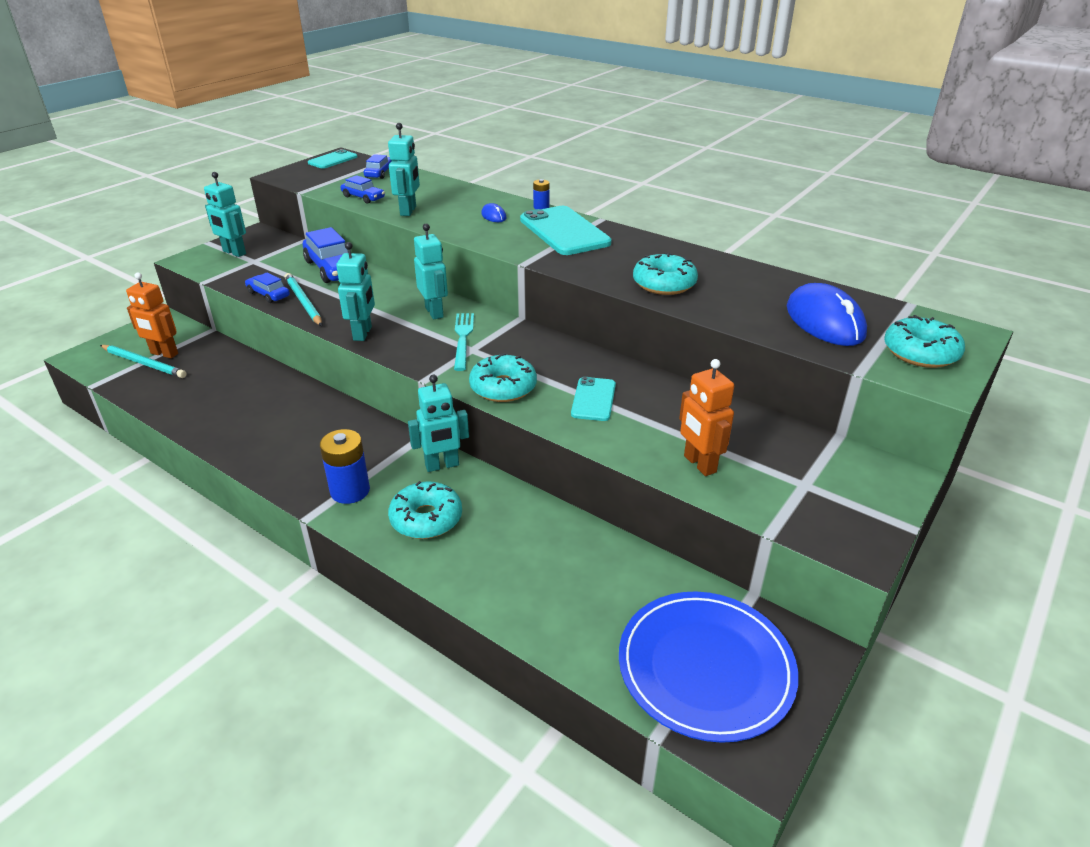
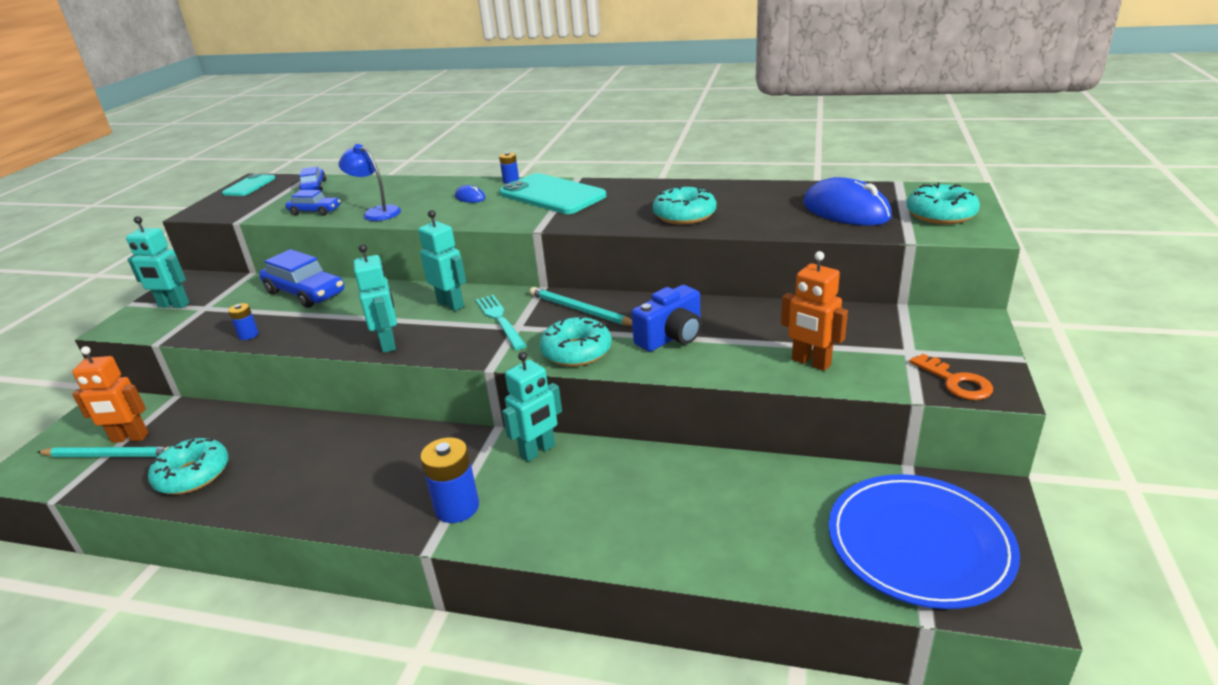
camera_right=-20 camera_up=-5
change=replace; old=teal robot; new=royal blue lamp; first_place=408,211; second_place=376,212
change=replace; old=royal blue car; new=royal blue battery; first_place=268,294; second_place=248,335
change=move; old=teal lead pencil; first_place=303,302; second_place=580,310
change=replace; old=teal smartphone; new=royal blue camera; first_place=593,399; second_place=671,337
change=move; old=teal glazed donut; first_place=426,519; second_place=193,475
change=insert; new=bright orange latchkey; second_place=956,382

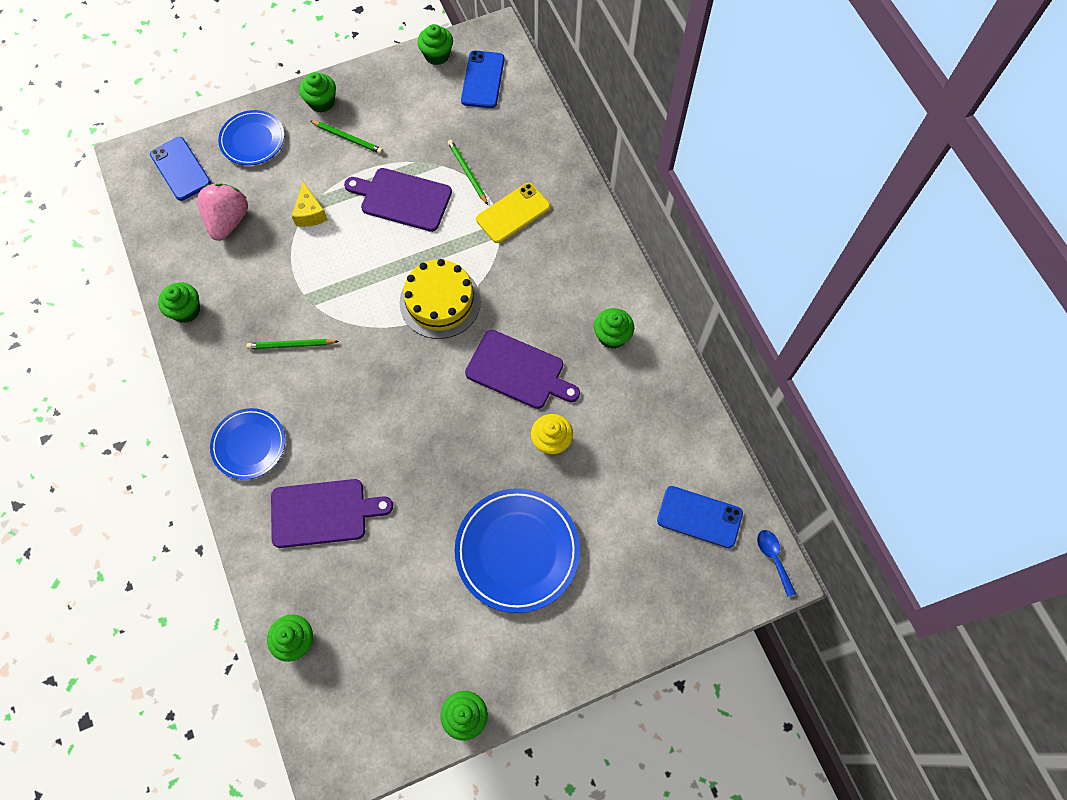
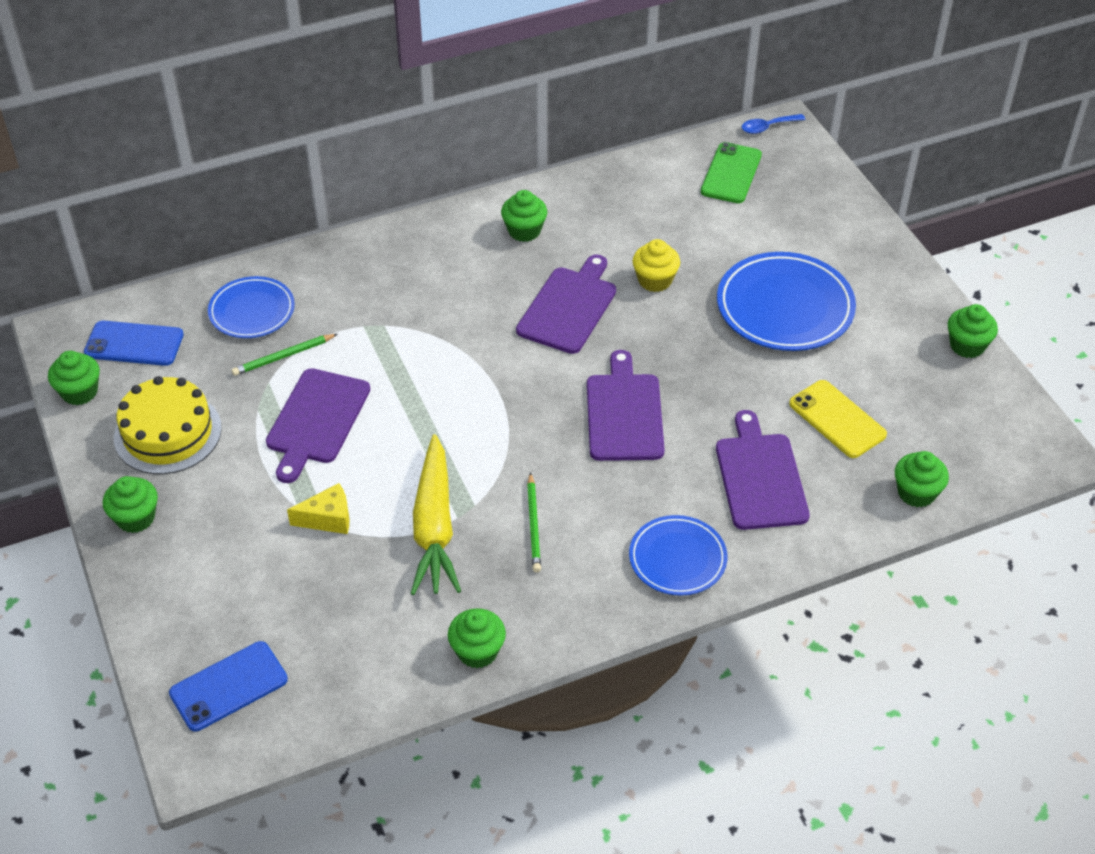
camera_right=-90 camera_up=-20
change=move; old=royal blue flat dish; first_place=252,140; second_place=252,311
change=delete; old=green lead pencil; first_place=348,138
change=move; old=bright yellow smartphone; first_place=513,213; second_place=837,419
change=delete; old=pink strawberry; first_place=228,221
change=move; old=bright yellow cake; first_place=440,301; second_place=167,433
change=recolor; old=royal blue smartphone; new=green smartphone; first_place=699,517; second_place=731,173
change=insert; new=purple bread board; second_place=624,413
change=insert; new=bright yellow carrot; second_place=434,527

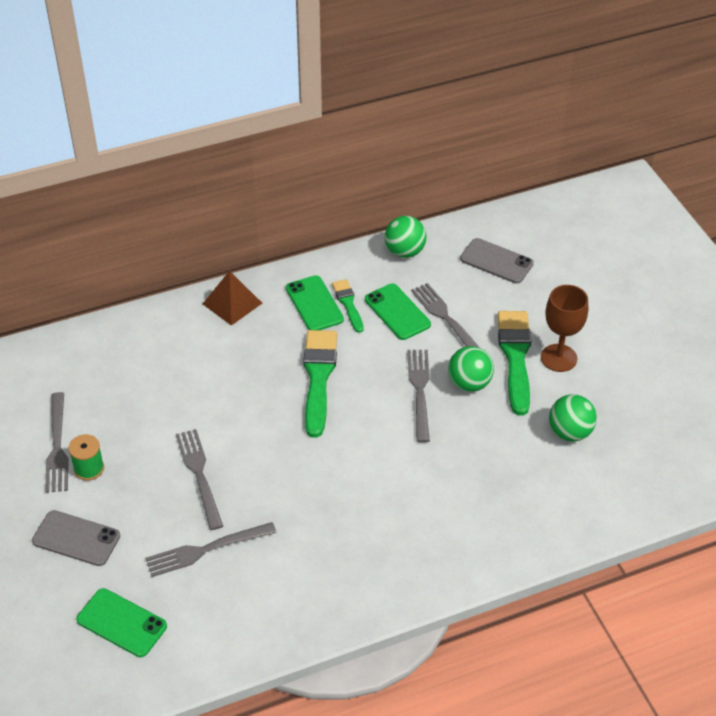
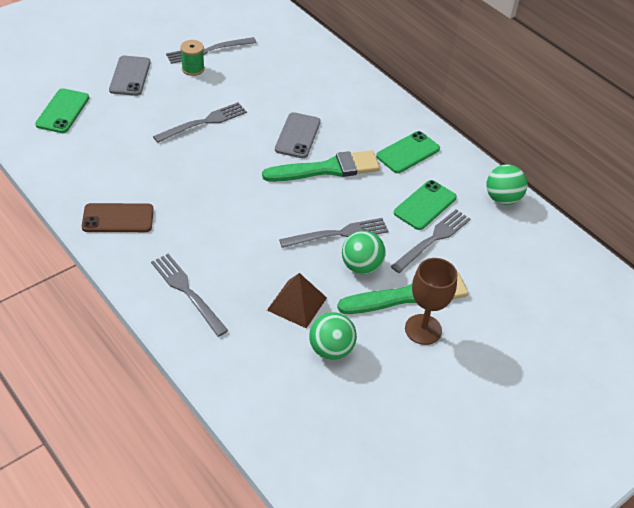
camera_right=70 camera_up=0
change=move; old=grey smartphone; first_place=496,261; second_place=297,135
change=move; old=russet solid pyramid; first_place=232,303; second_place=297,303
change=delete; old=green brush; first_place=348,304
change=move; old=grey fork; first_place=205,550; second_place=186,291
change=insert; new=russet smartphone; second_place=118,218

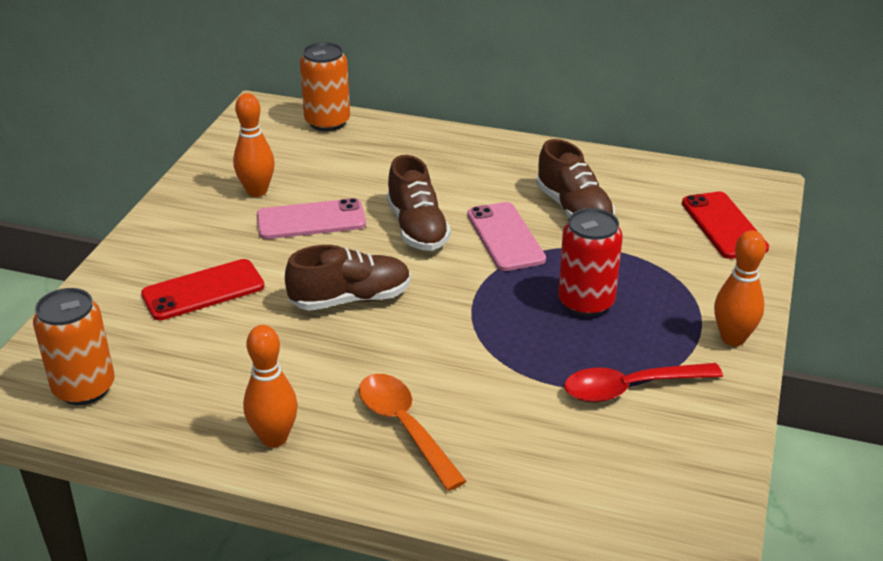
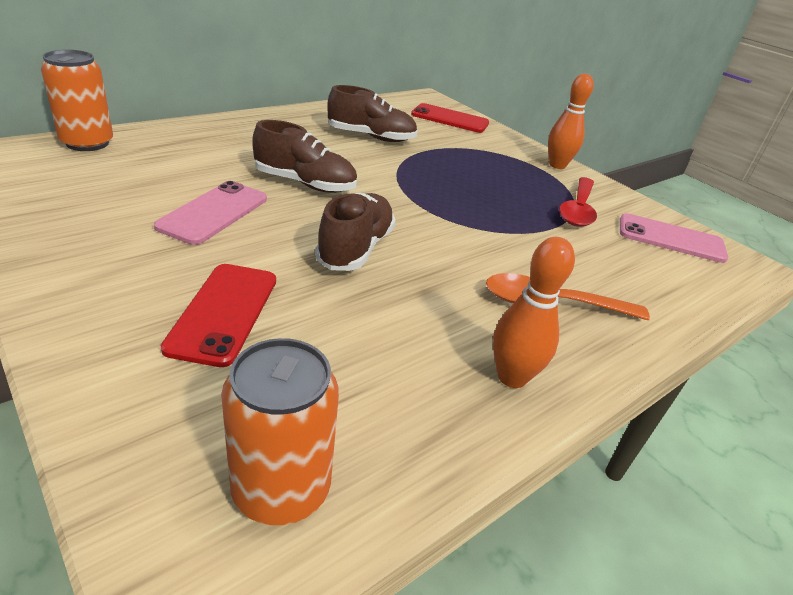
camera_right=-60 camera_up=0
change=delete; old=bright orange tenpin; first_place=257,191
change=move; old=pink smartphone; first_place=505,237; second_place=671,239
change=delete; old=crimson tin; first_place=586,302

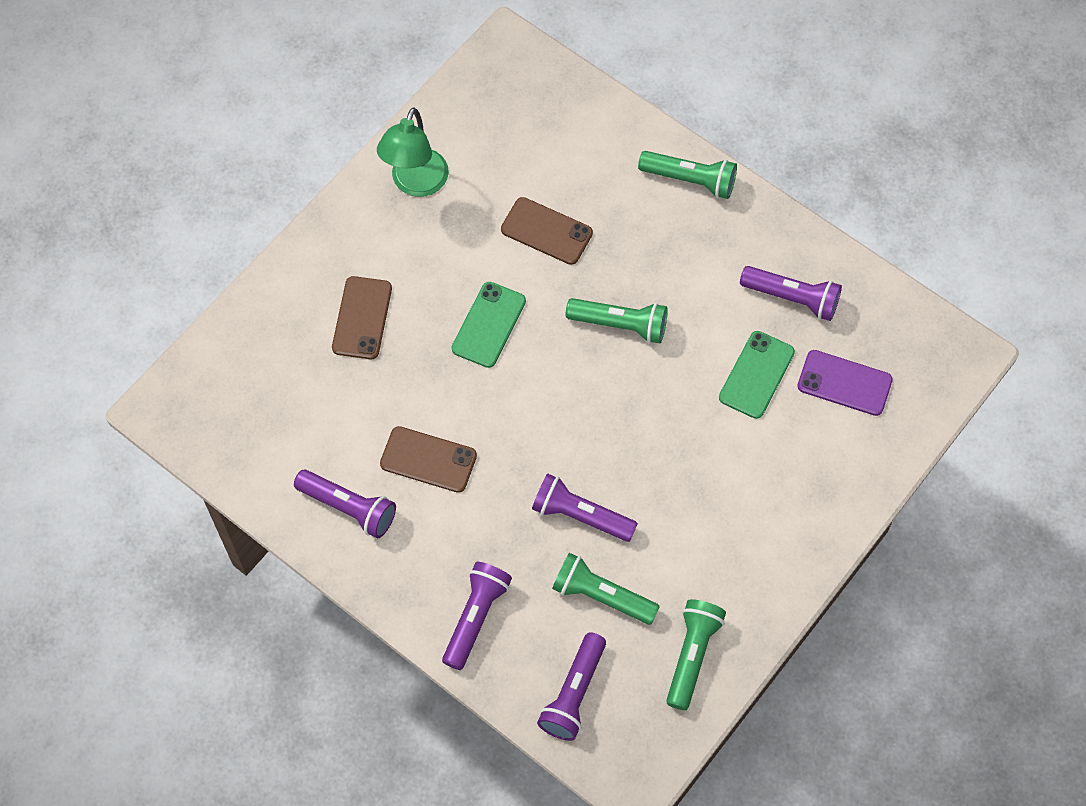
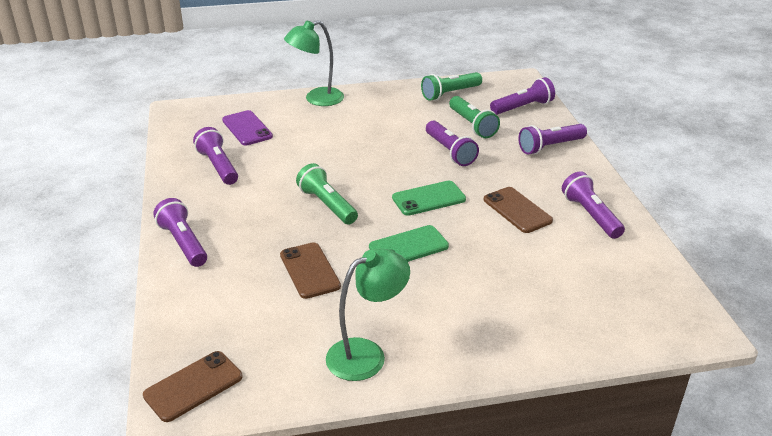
camera_right=-140 camera_up=-30
change=recolor; old=green flashlight; new=purple flashlight; first_place=690,180; second_place=183,243
change=move; old=russet smartphone; first_place=362,318; second_place=193,386
change=move; old=green smartphone; first_place=756,375; second_place=429,199
change=insert; new=green lamp; second_place=316,99

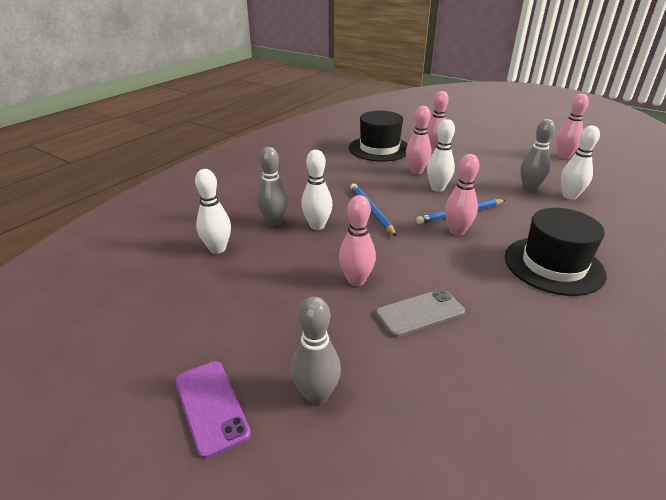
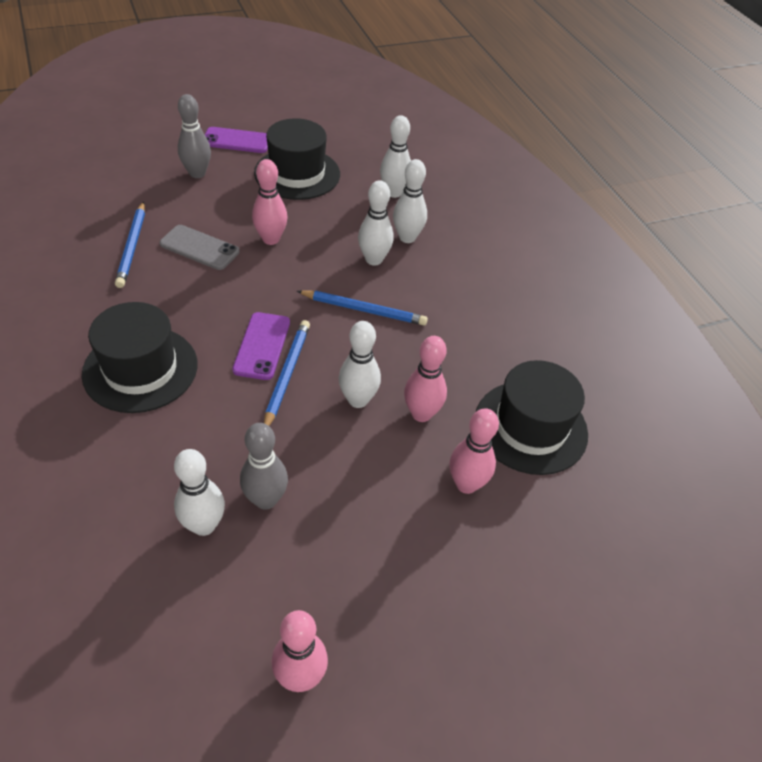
camera_right=120 camera_up=15
change=recolor; old=grey tenpin; new=snow-white tenpin; first_place=274,222; second_place=407,237
change=replace; old=pink tenpin; new=purple smartphone; first_place=457,231; second_place=262,346
change=rotate; old=grey smartphone; first_place=420,313; second_place=199,248; degrees=-75
change=insert; new=ebony hat; second_place=297,173
change=insert; new=royal blue lead pencil; second_place=132,246

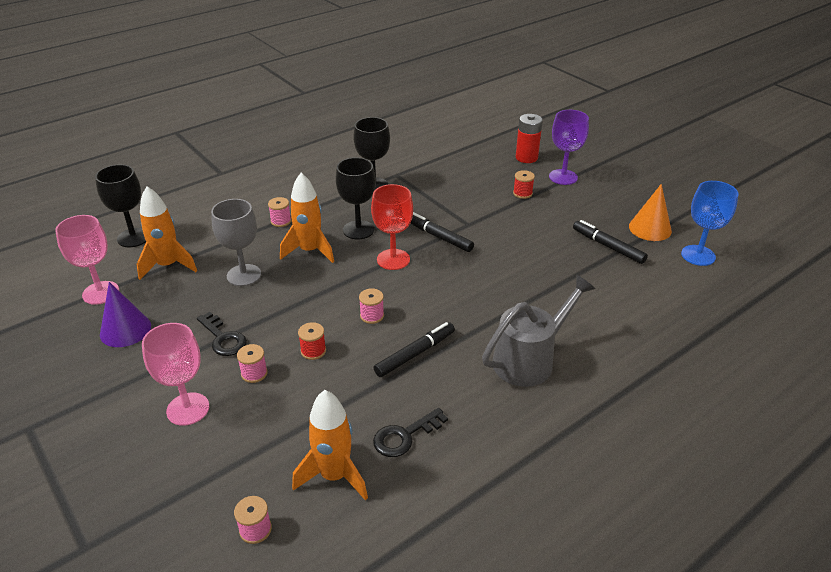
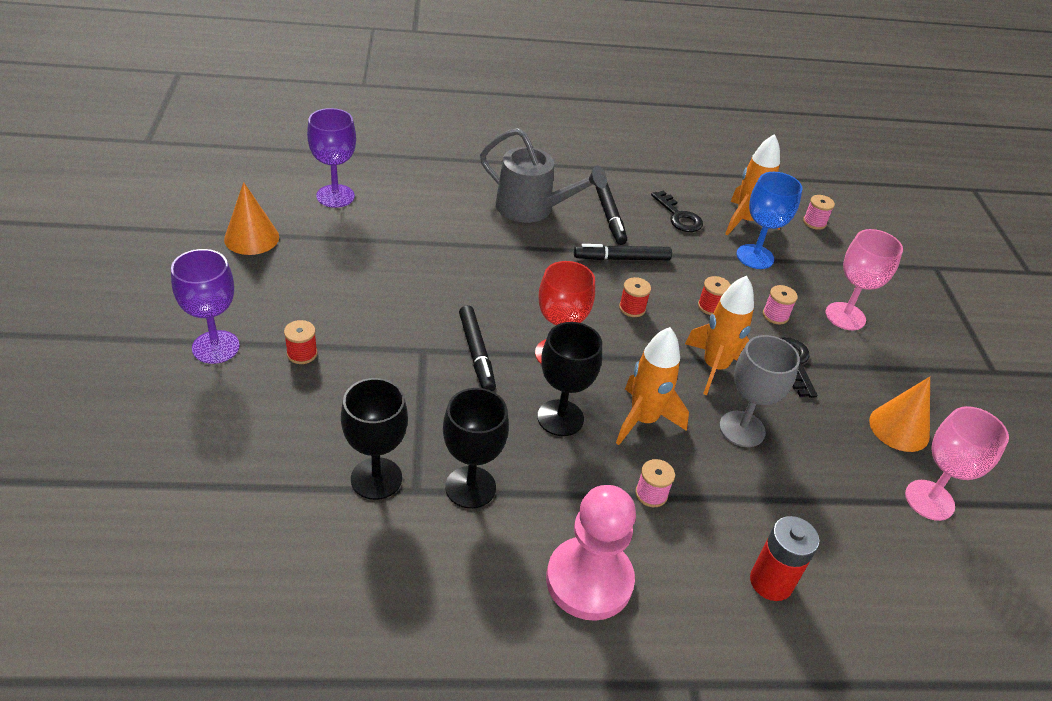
camera_right=-150 camera_up=5
change=move; old=crimson battery; first_place=526,158; second_place=771,582
change=move; old=ebony chalice; first_place=133,237; second_place=376,478
change=move; old=royal blue chalice; first_place=698,255; second_place=755,257
change=move; old=bright orange toy rocket; first_place=168,266; second_place=714,367
change=move; old=ebony marker; first_place=608,246; second_place=610,217
change=rotate; old=grey watering pot; first_place=530,359; second_place=532,209; degrees=-150
change=recolor; old=purple solid cone; new=bright orange solid cone; first_place=125,330; second_place=899,428
change=recolor; old=pink reel of thread; new=crimson reel of thread; first_place=372,316; second_place=632,308
change=rotate; old=ebony latchkey; first_place=405,436; second_place=679,216; degrees=60
change=insert; new=purple chalice; second_place=335,196
change=insert; new=pink game pawn; second_place=589,580

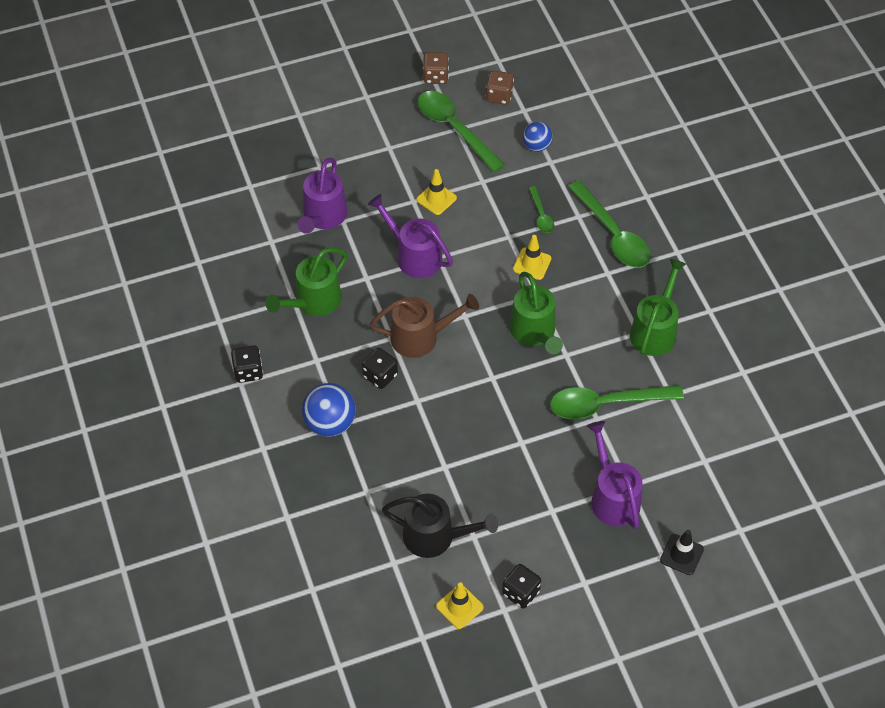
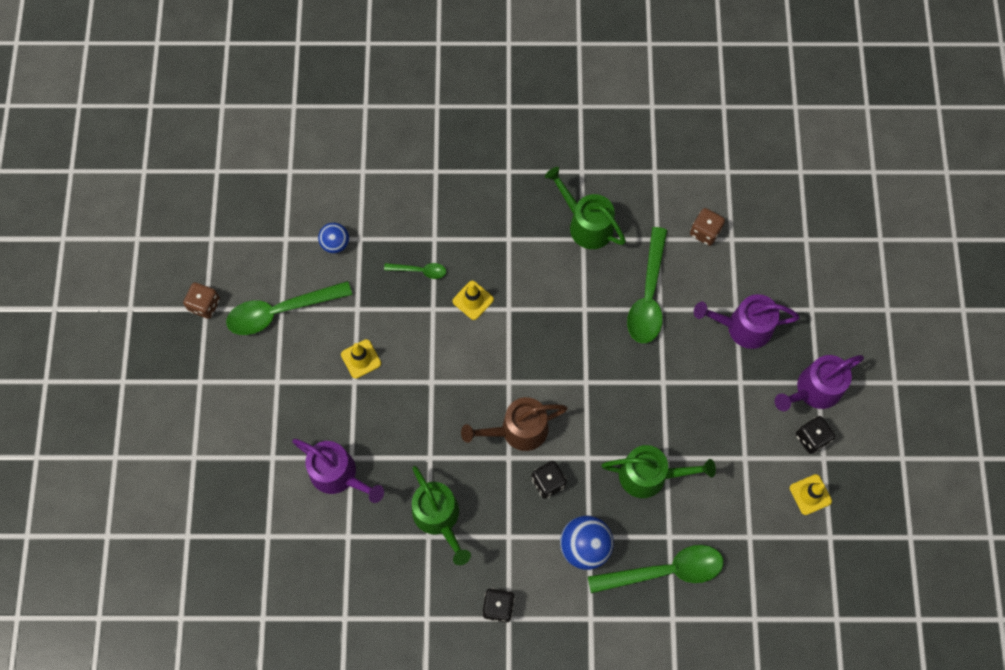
camera_right=-70 camera_up=15
change=move; old=russet die; first_place=499,96; second_place=705,232
change=move; old=green spoon; first_place=613,234; second_place=665,571
change=move; old=purple watering pot; first_place=414,256; second_place=814,390
change=move; old=green watering pot; first_place=534,332; second_place=649,475
change=rotate; old=russet watering pot; first_place=420,337; second_place=518,430; degrees=-120
change=delete; old=ebony watering pot; first_place=435,536
change=delete; old=ebony traffic cone; first_place=681,554

